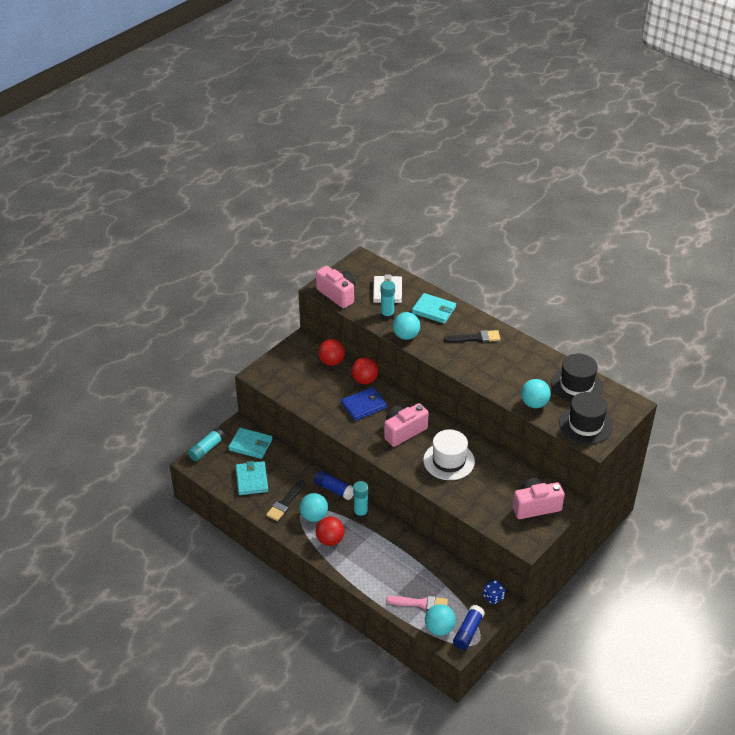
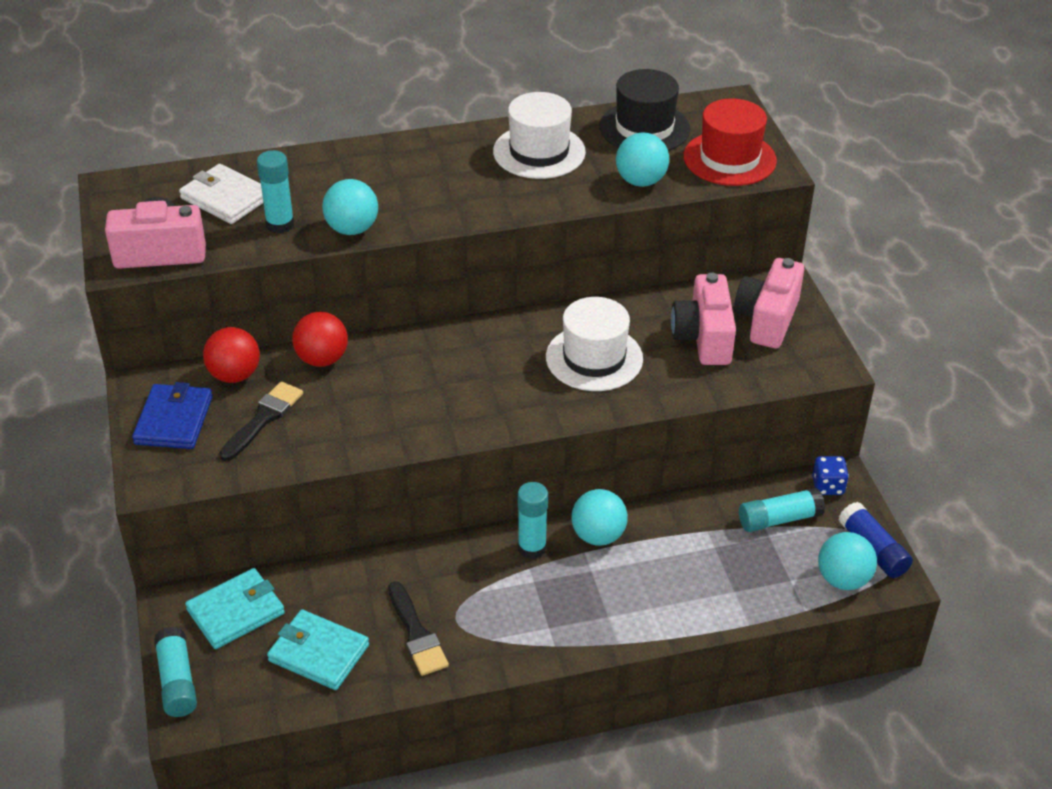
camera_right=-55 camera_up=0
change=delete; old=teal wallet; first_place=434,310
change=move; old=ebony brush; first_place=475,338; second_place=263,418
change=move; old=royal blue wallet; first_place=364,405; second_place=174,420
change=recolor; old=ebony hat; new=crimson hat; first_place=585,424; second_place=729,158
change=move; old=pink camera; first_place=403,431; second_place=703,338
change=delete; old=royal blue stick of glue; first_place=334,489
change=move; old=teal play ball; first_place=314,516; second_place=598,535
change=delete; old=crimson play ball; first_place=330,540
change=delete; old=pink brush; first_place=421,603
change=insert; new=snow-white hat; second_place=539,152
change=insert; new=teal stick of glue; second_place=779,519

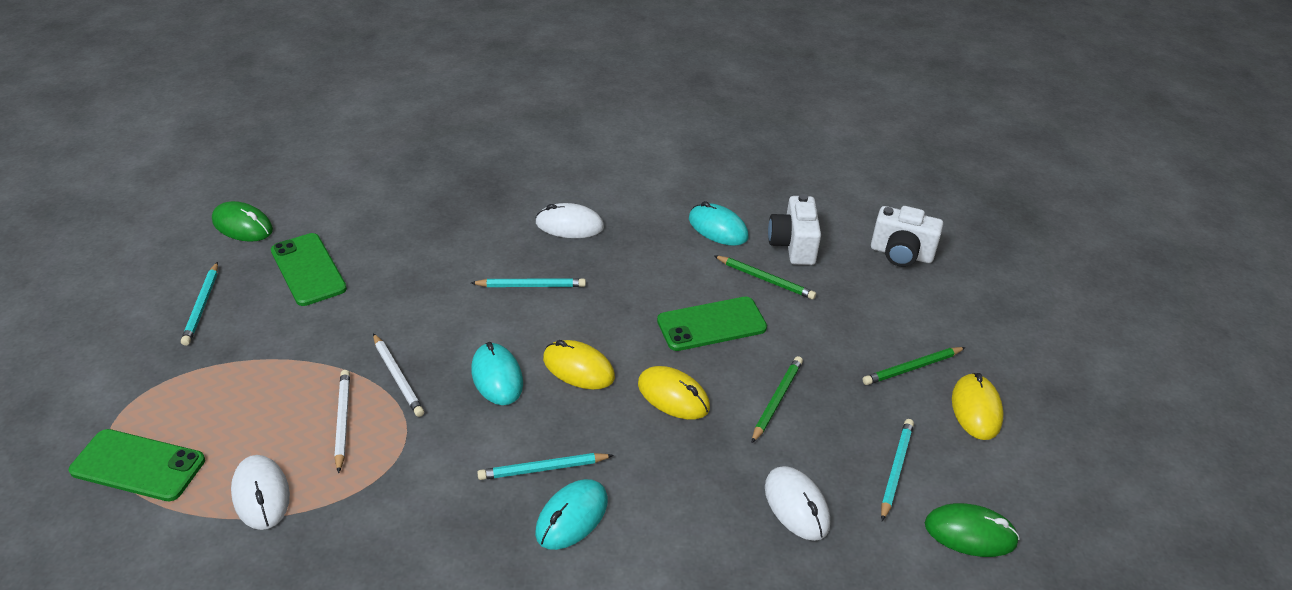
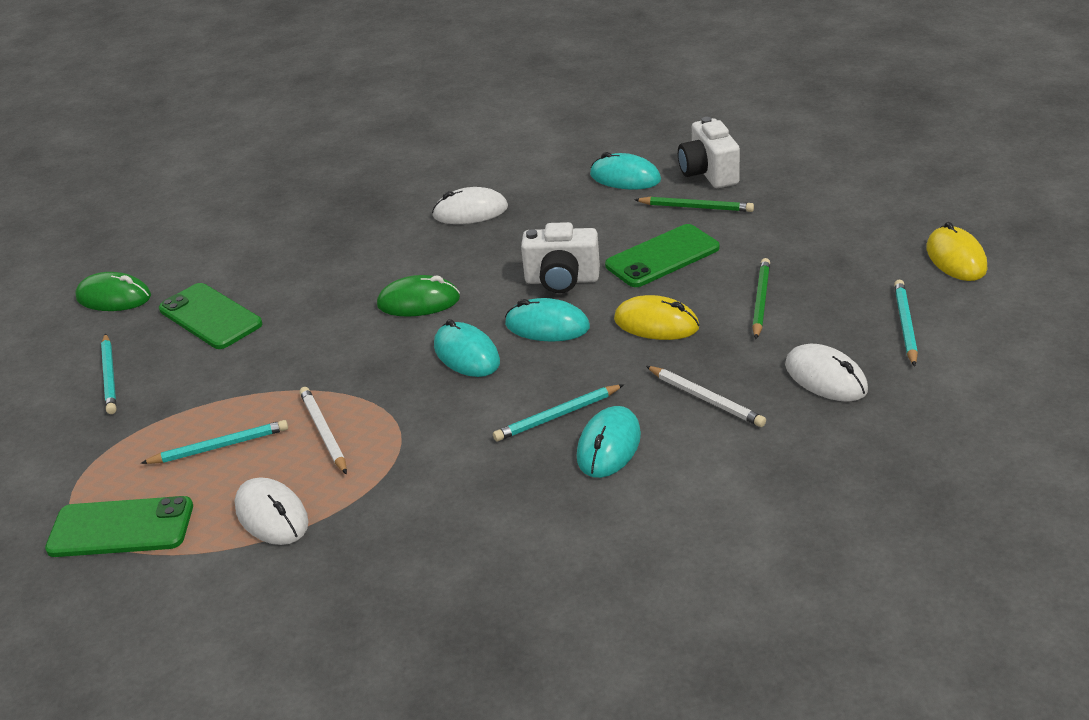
camera_right=-10 camera_up=-5
change=move; old=snow-white camera; first_place=901,254; second_place=562,280
change=move; old=teal lead pencil; first_place=531,285; second_place=220,446
change=move; old=snow-white lead pencil; first_place=398,377; second_place=706,399
change=recolor; old=bright yellow mouse; new=teal mouse; first_place=578,368; second_place=547,326
change=delete; old=green lead pencil; first_place=912,368
change=move; old=green mouse; first_place=970,533; second_place=418,302

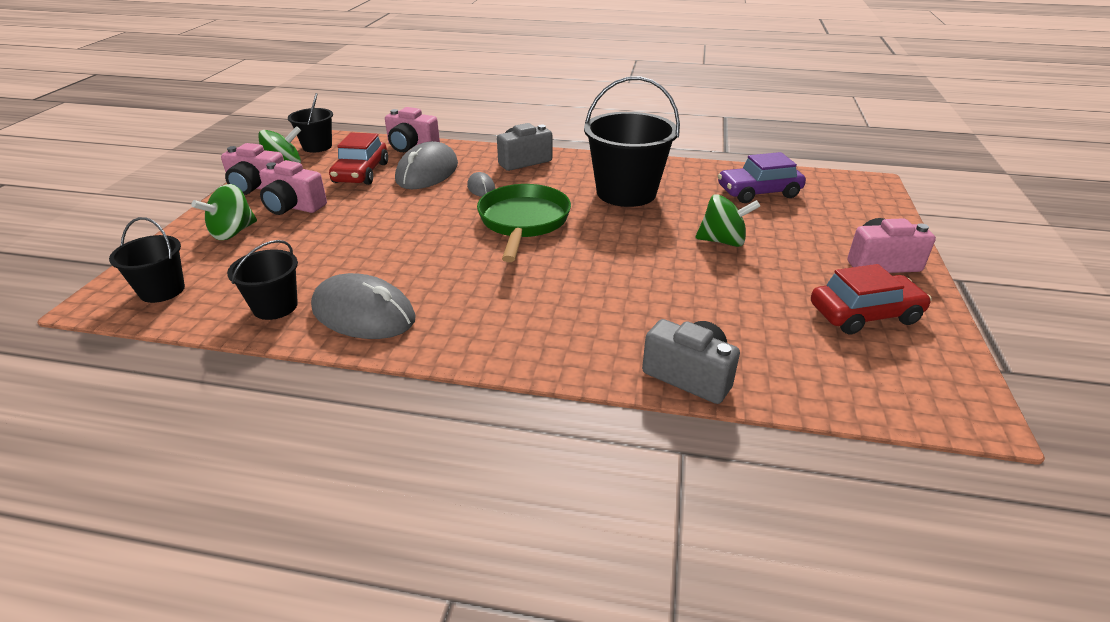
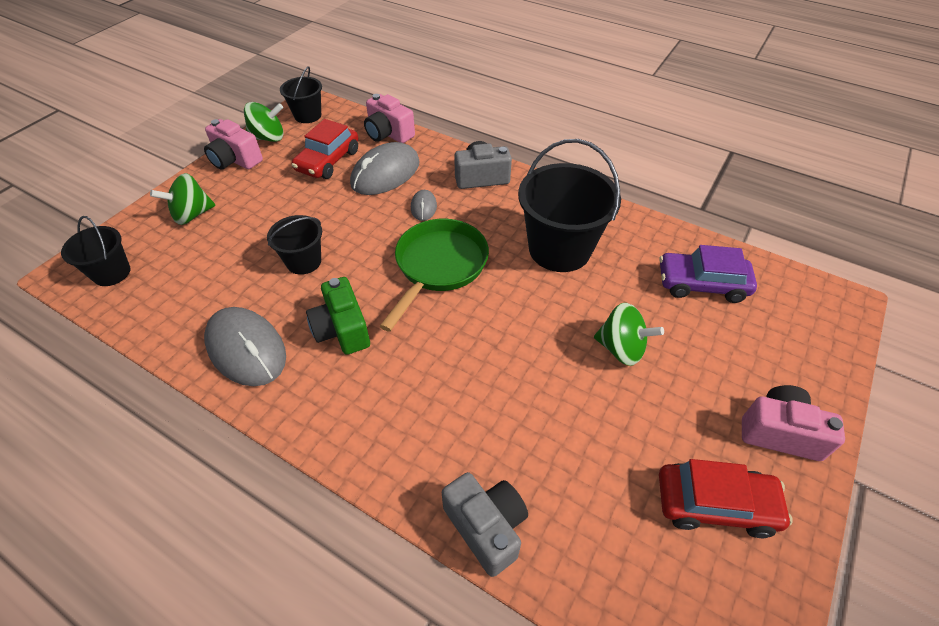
camera_right=20 camera_up=15
change=delete; old=pink camera; first_place=293,206
change=move; old=ebony sand bucket; first_place=275,307; second_place=304,261
change=insert; new=green camera; second_place=342,330

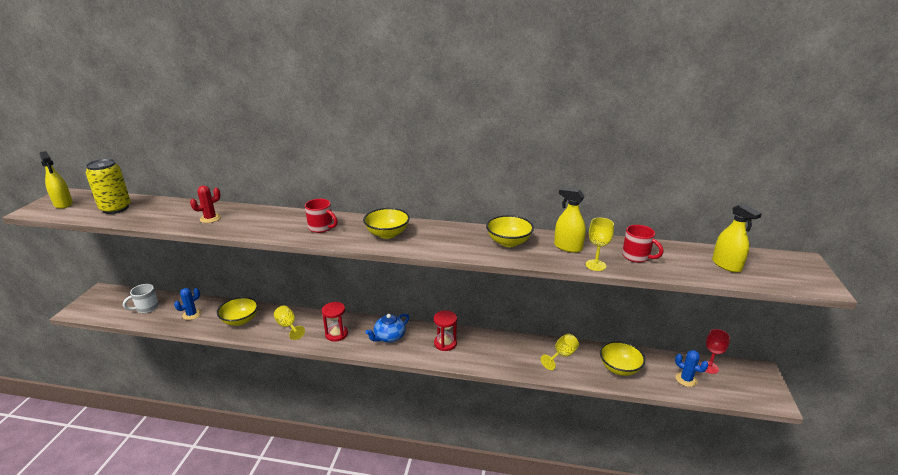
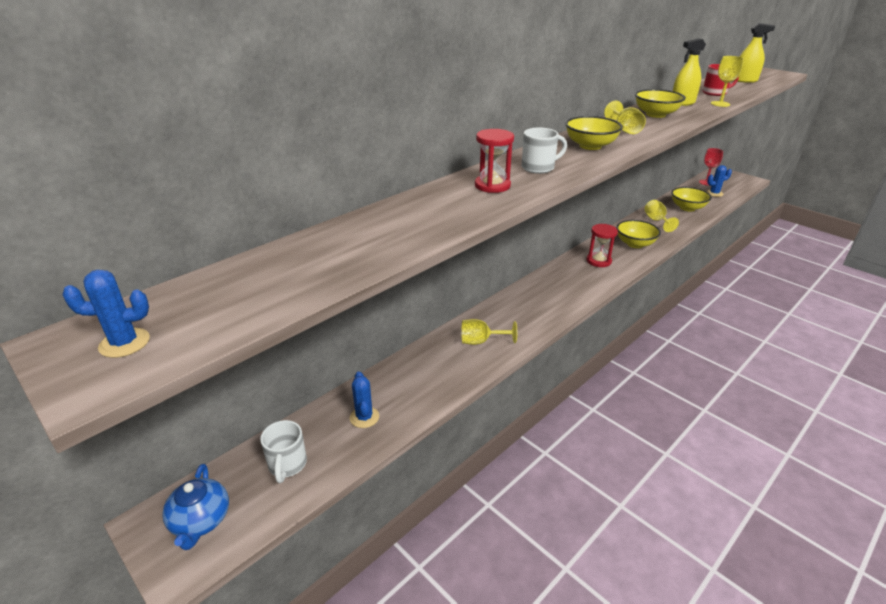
camera_right=-55 camera_up=5
change=replace; old=bright yellow spray bottle; new=royal blue cactus; first_place=63,204; second_place=124,343
change=delete; old=bright yellow tin; first_place=116,208
change=delete; old=crimson cactus; first_place=210,218
change=recolor; old=crimson coffee mug; new=snow-white coffee mug; first_place=321,228; second_place=539,168
change=move; old=bright yellow serving bowl; first_place=240,320; second_place=635,244
change=move; old=crimson sand timer; first_place=336,334; second_place=492,186
change=move; old=royal blue teapot; first_place=389,337; second_place=200,521
change=insert; new=bright yellow chalice; second_place=624,130

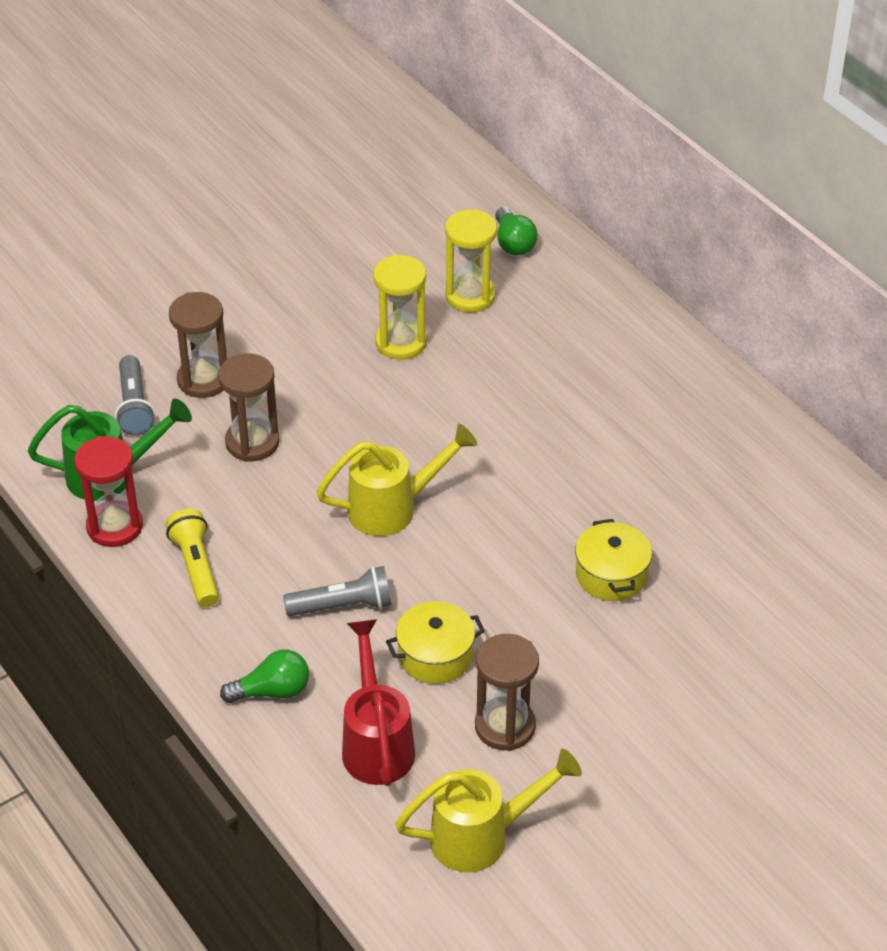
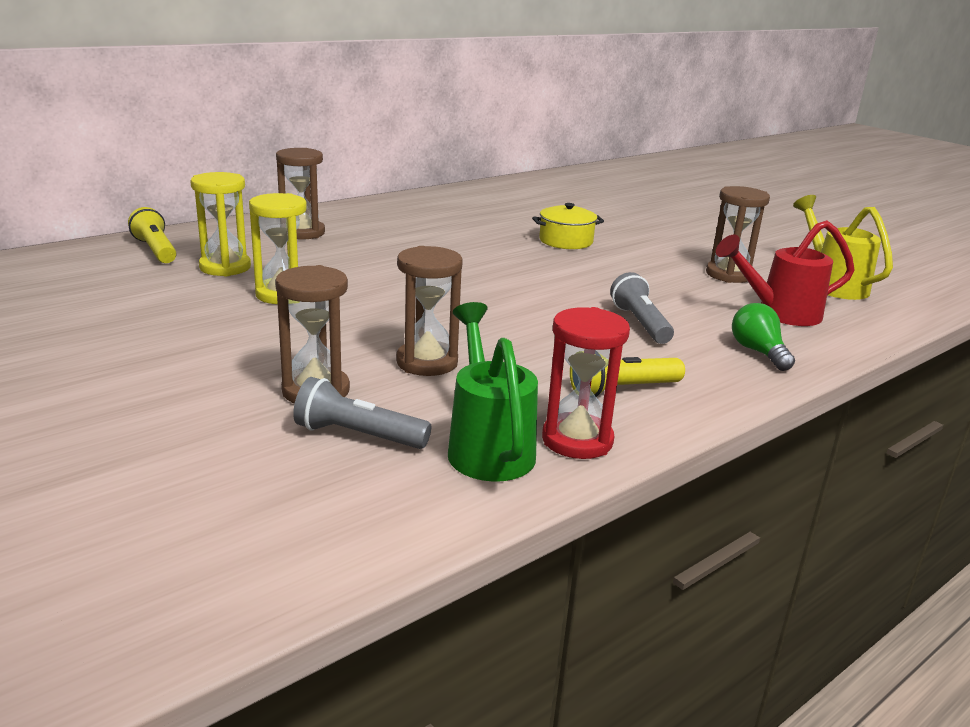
camera_right=-95 camera_up=-20
change=replace; old=green light bulb; new=bright yellow flashlight; first_place=513,243; second_place=156,250
change=rotate; old=grey flashlight; first_place=134,406; second_place=358,435; degrees=-150
change=delete; old=bright yellow watering pot; first_place=393,508
change=delete; old=bright yellow pot; first_place=435,656
change=insert; new=russet sand timer; second_place=302,233

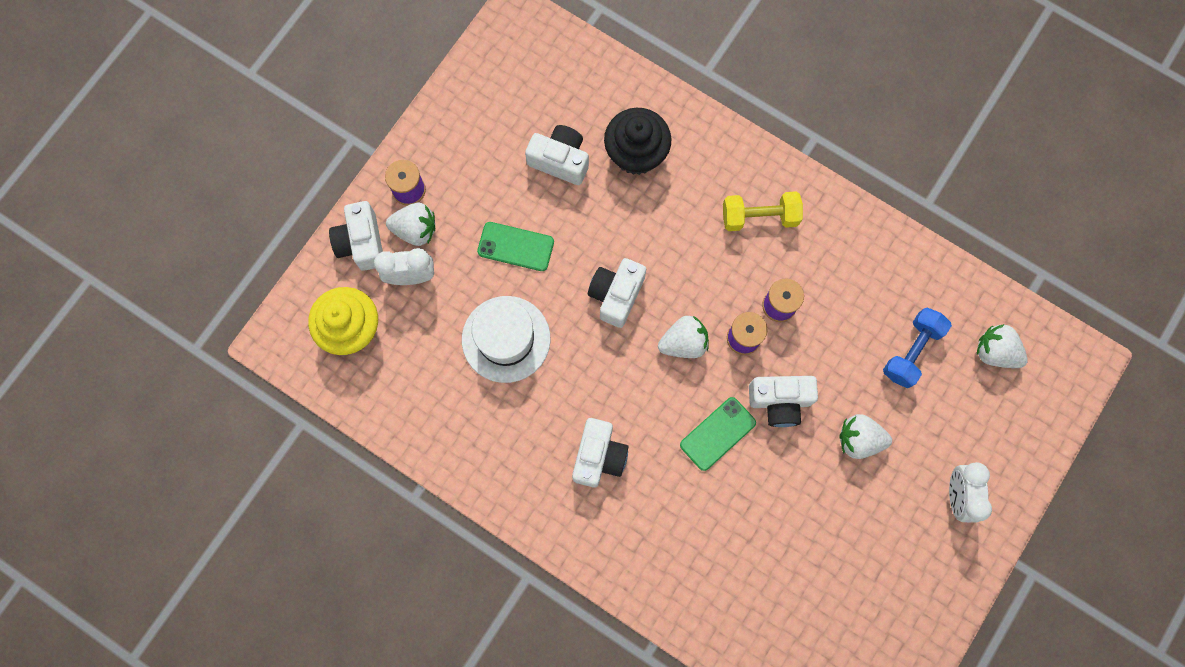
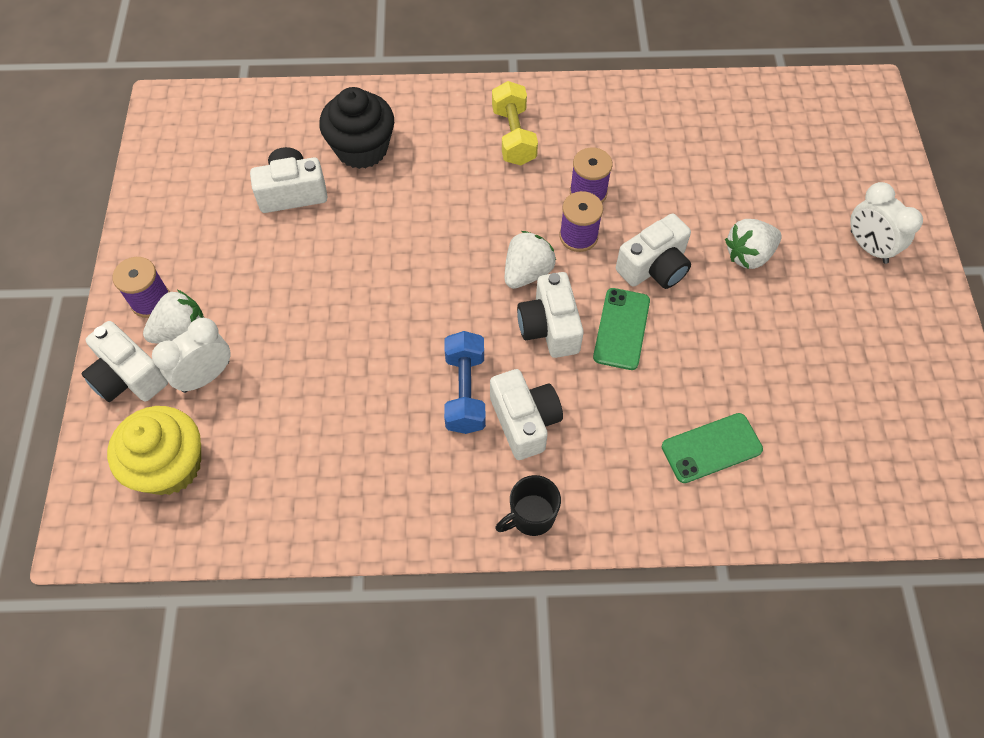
camera_right=-35 camera_up=-15
change=rotate; old=bright yellow free weight; first_place=759,217; second_place=513,136; degrees=-60
change=move; old=green smartphone; first_place=515,246; second_place=711,448
change=move; old=snow-white camera; first_place=616,295; second_place=549,327
change=delete; old=snow-white hat; first_place=506,339
change=move; old=royal blue free weight; first_place=912,351; second_place=465,392
change=delete; old=snow-white strawberry; first_place=995,352
change=insert; new=ebony coffee mug; second_place=531,516

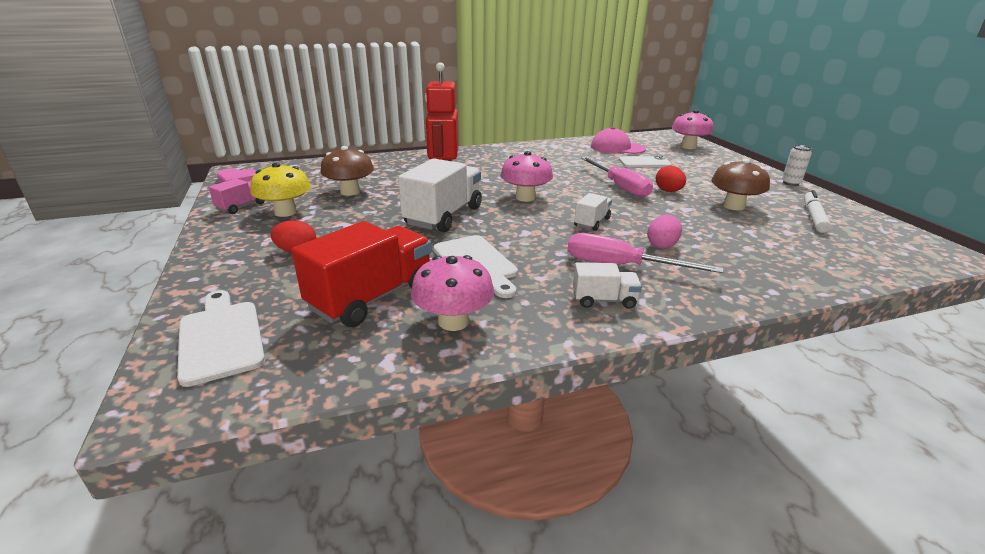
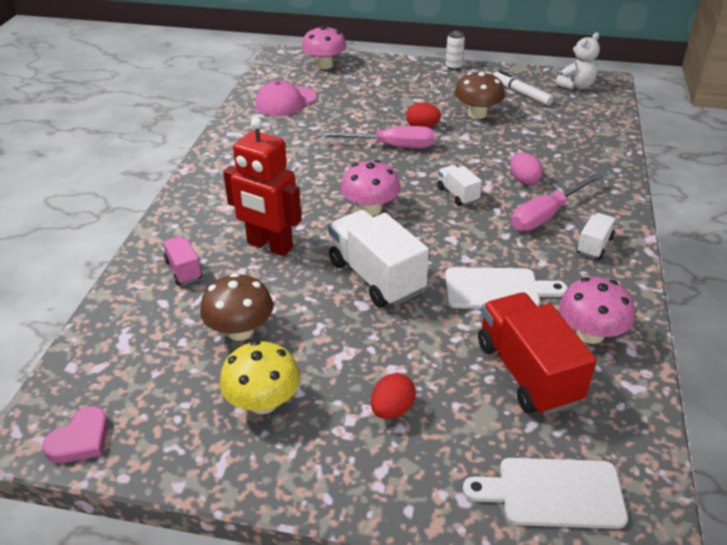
camera_right=-60 camera_up=10
change=delete; old=snow-white smartphone; first_place=644,162
change=move; old=pink toy truck; first_place=241,206; second_place=183,270
change=insert; new=snow-white stuffed bear; second_place=576,86

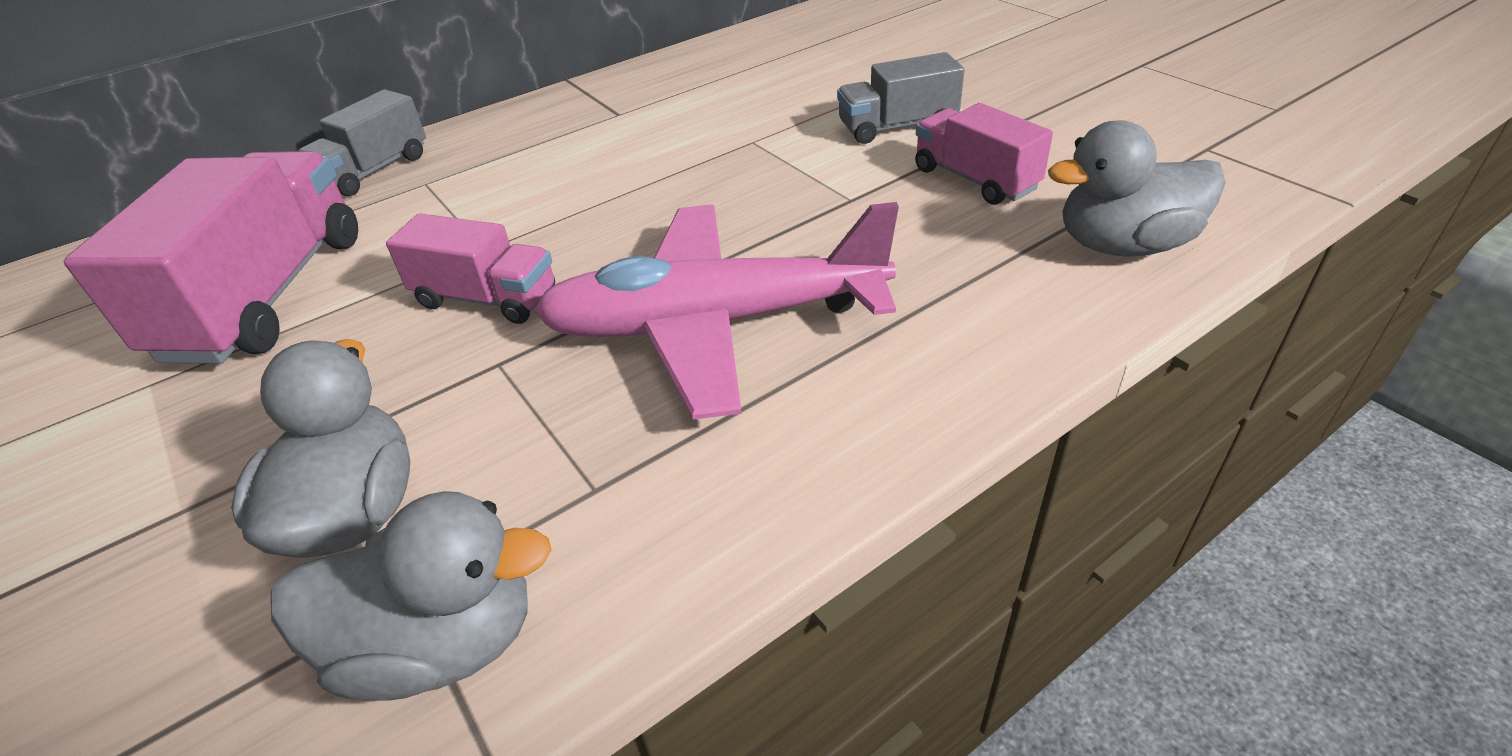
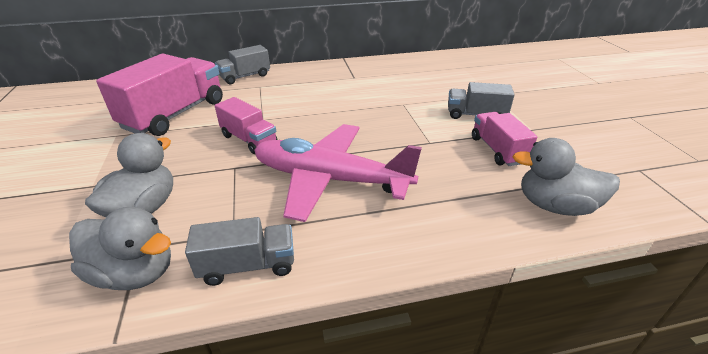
camera_right=20 camera_up=-5
change=insert; new=grey toy truck; second_place=248,265

